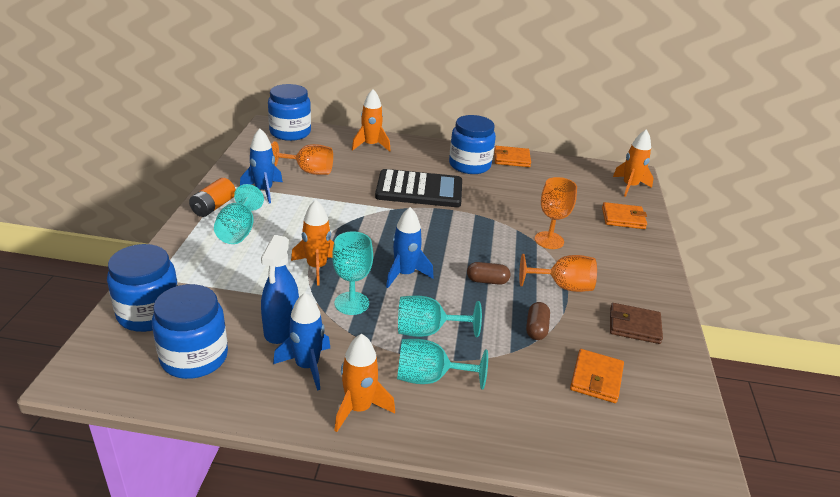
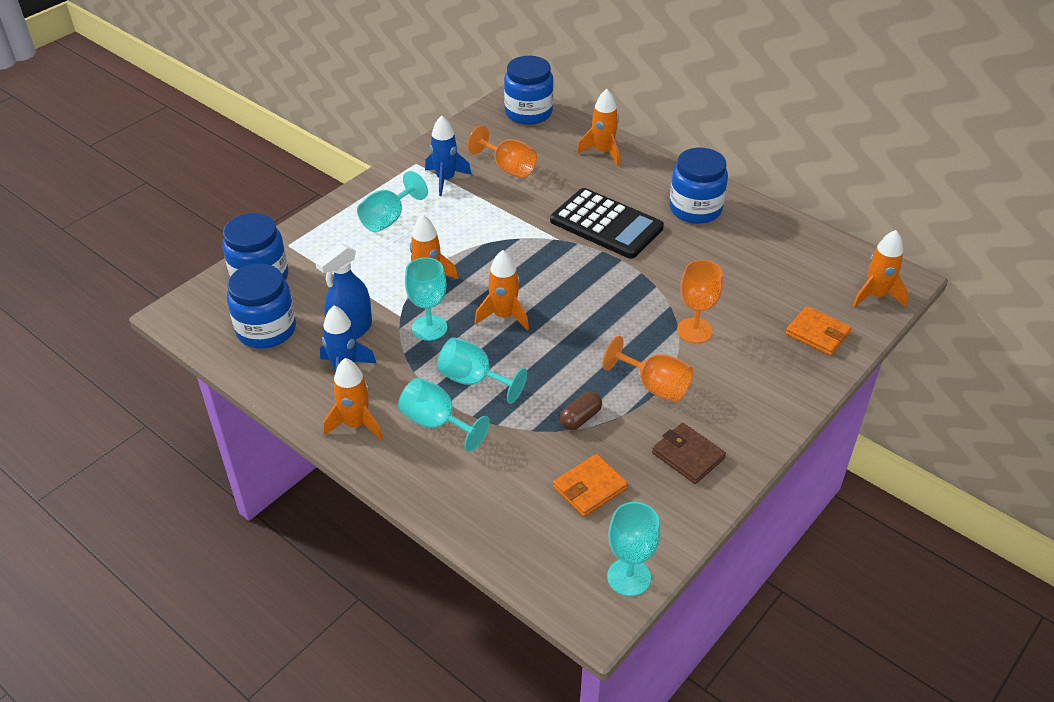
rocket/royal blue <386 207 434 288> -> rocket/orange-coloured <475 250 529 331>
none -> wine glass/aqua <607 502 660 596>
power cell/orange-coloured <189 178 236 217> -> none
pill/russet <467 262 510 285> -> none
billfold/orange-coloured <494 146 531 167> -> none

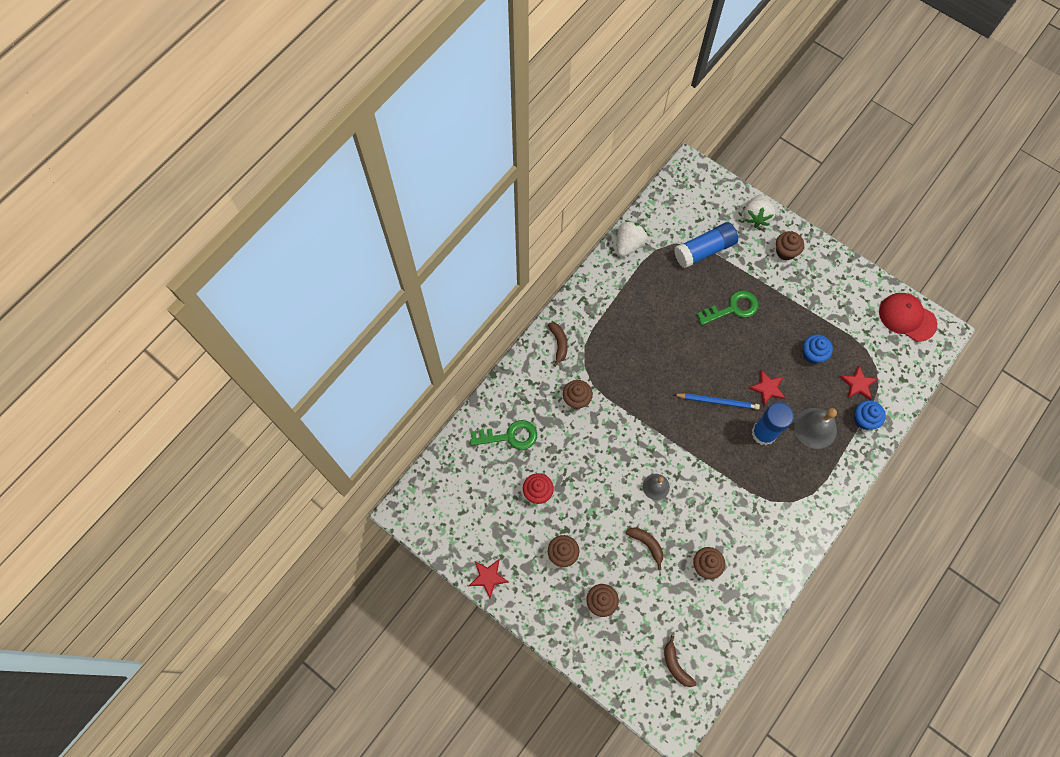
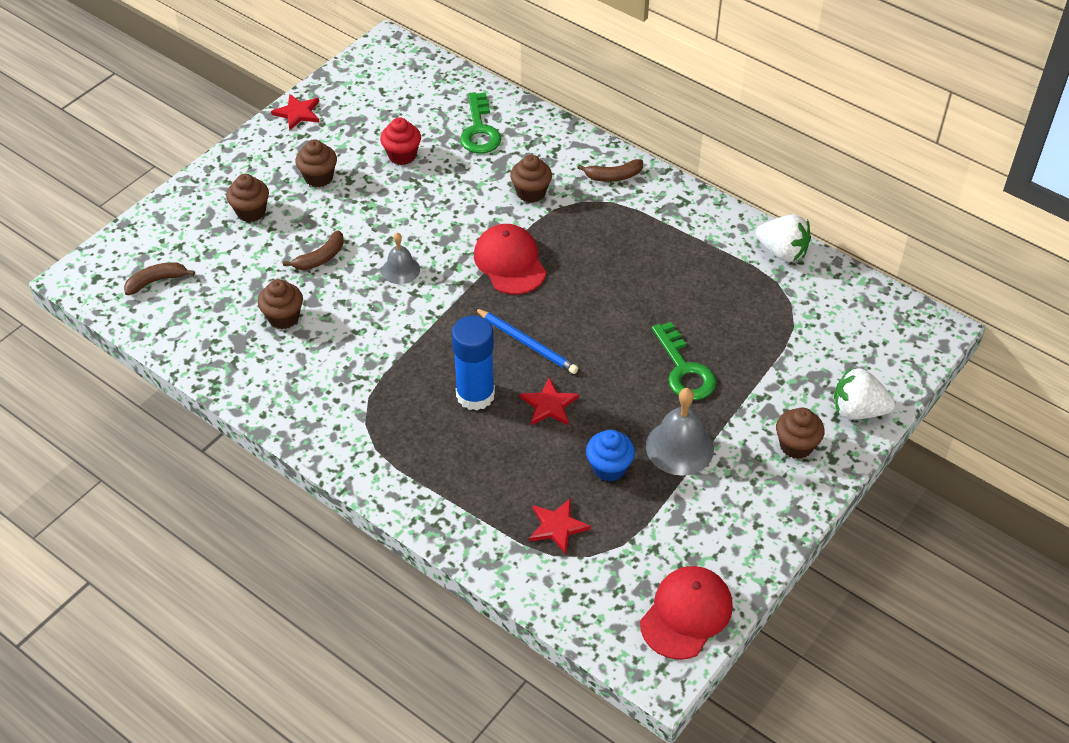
none -> baseball cap/scarlet <474 224 547 294>
pencil/royal blue <673 393 760 410> -> pencil/royal blue <474 308 578 374>, 60 degrees counterclockwise
bell/grey <794 408 837 449> -> bell/grey <646 388 714 476>, move
glue/royal blue <674 222 738 268> -> none
muffin/royal blue <854 400 886 430> -> none

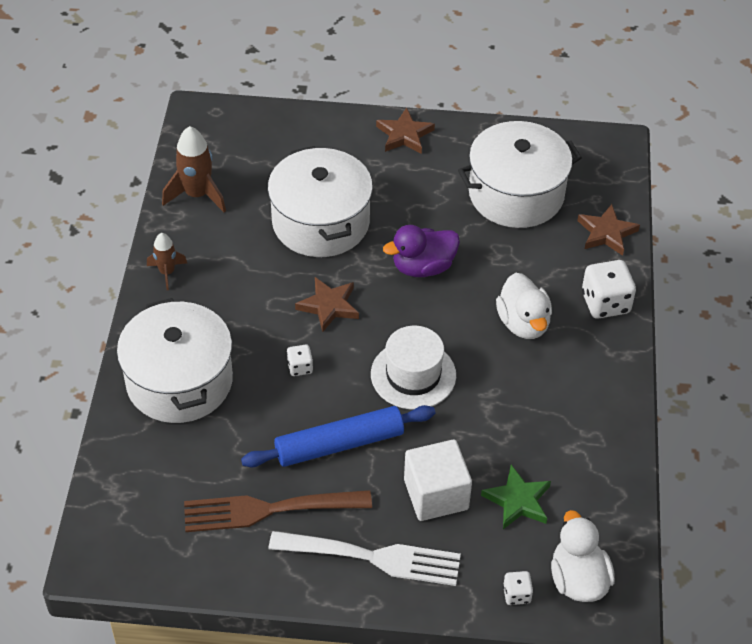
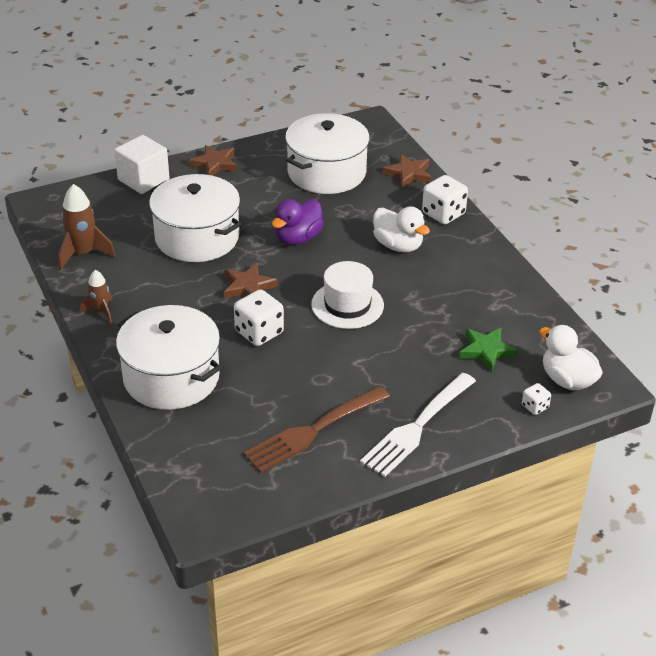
cube/white <404 439 472 521> -> cube/white <114 135 170 194>, move
die/white <287 345 313 376> -> die/white <234 289 284 346>, x1.90
fork/white <269 531 461 586> -> fork/white <360 373 476 477>, 150 degrees clockwise
dough roller/royal blue <241 405 436 467> -> none

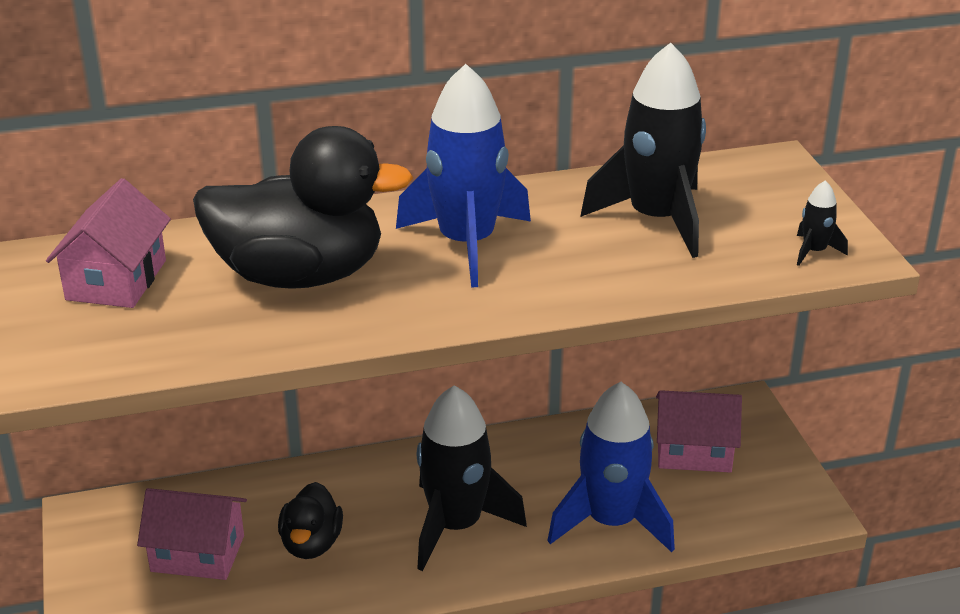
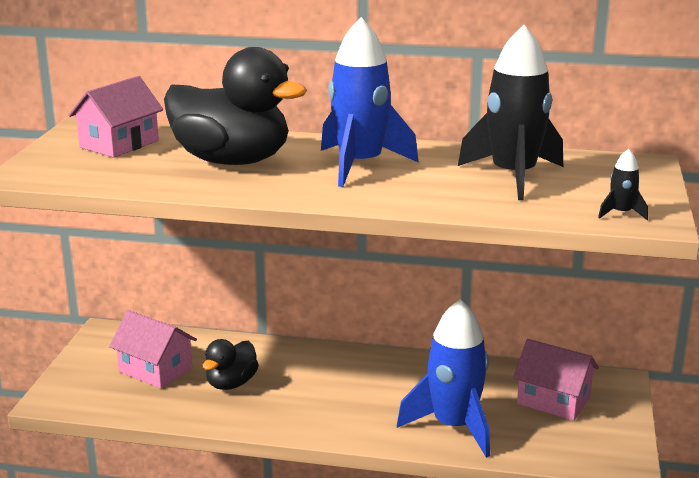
rocket/black <416 385 527 571> -> none

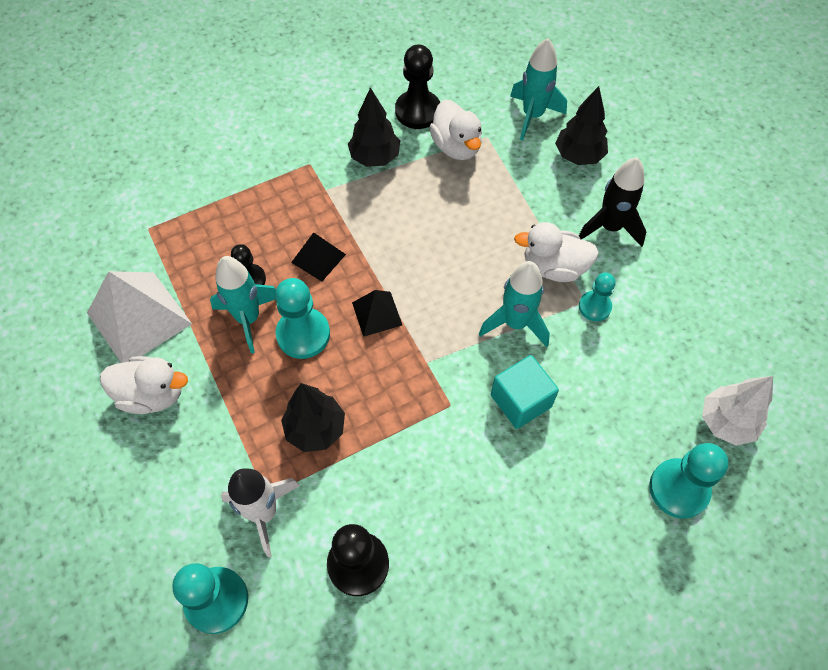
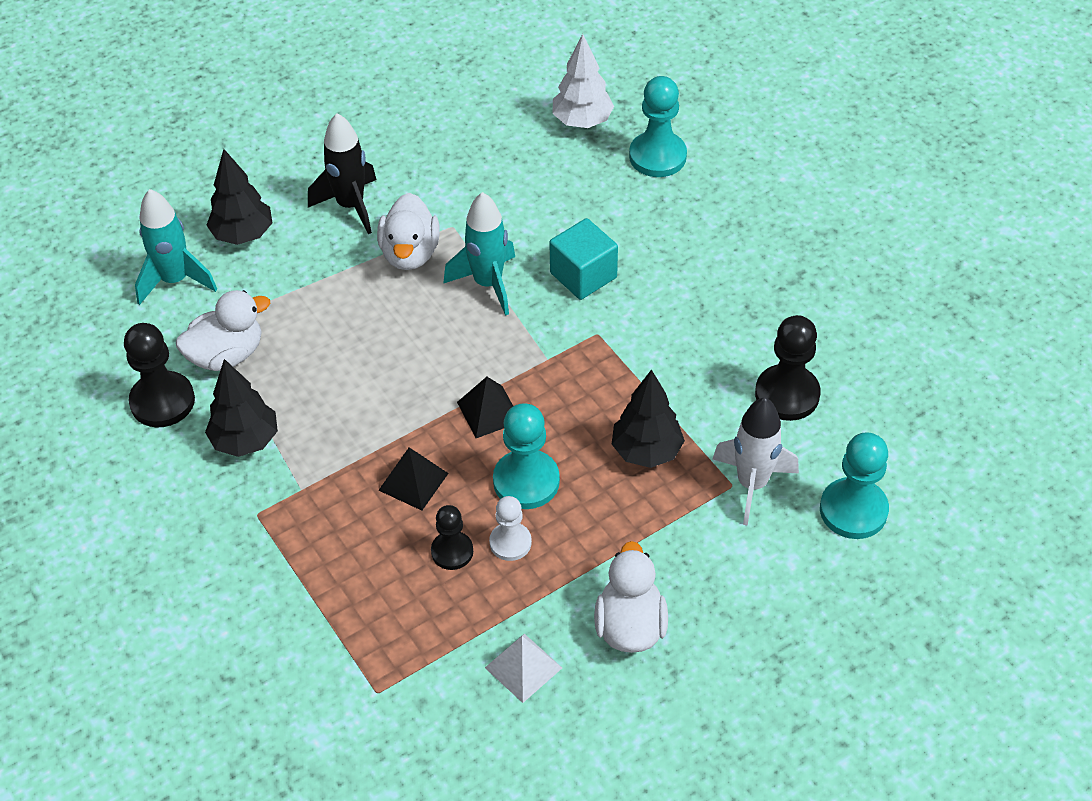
pyramid/white <87 271 192 363> -> pyramid/white <485 634 562 703>, x0.53
rocket/aqua <210 256 276 354> -> game pawn/white <489 496 532 561>
game pawn/aqua <579 273 616 321> -> none

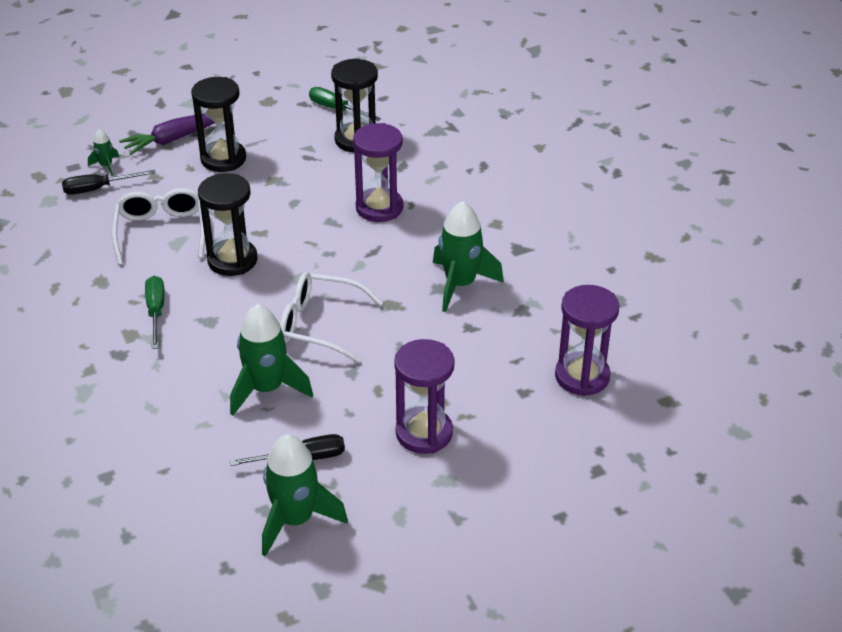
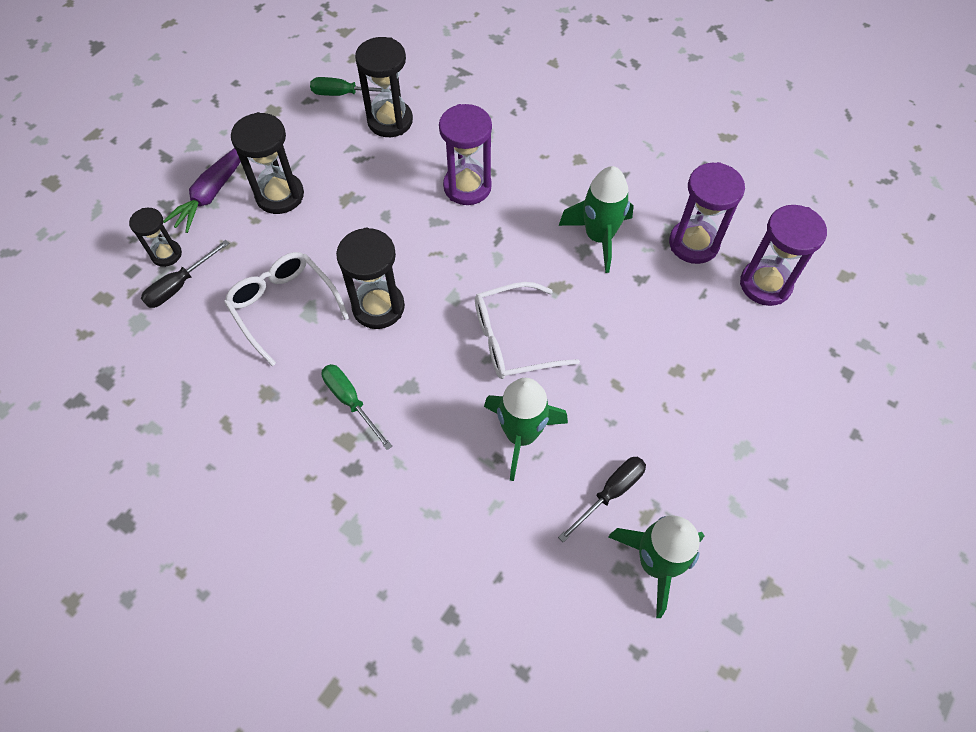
rocket/leaf-green <88 129 119 176> -> hourglass/black <129 208 182 267>
hourglass/purple <394 339 455 454> -> hourglass/purple <669 162 745 264>, move

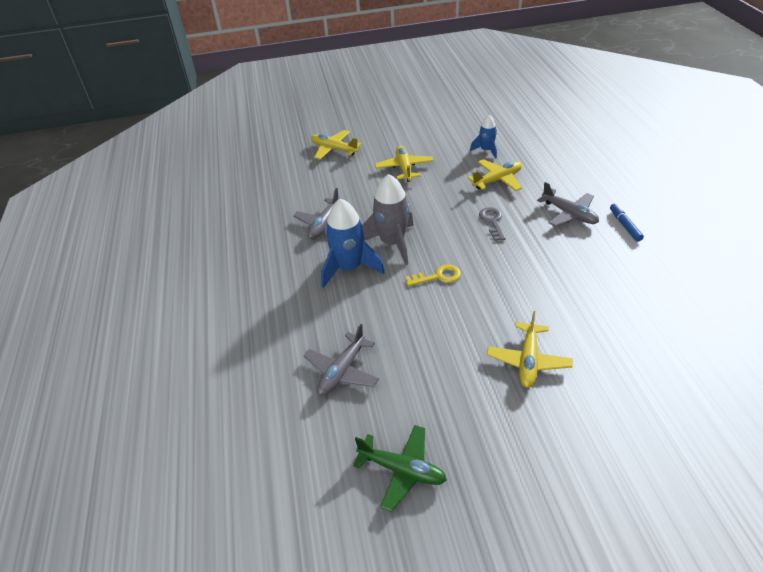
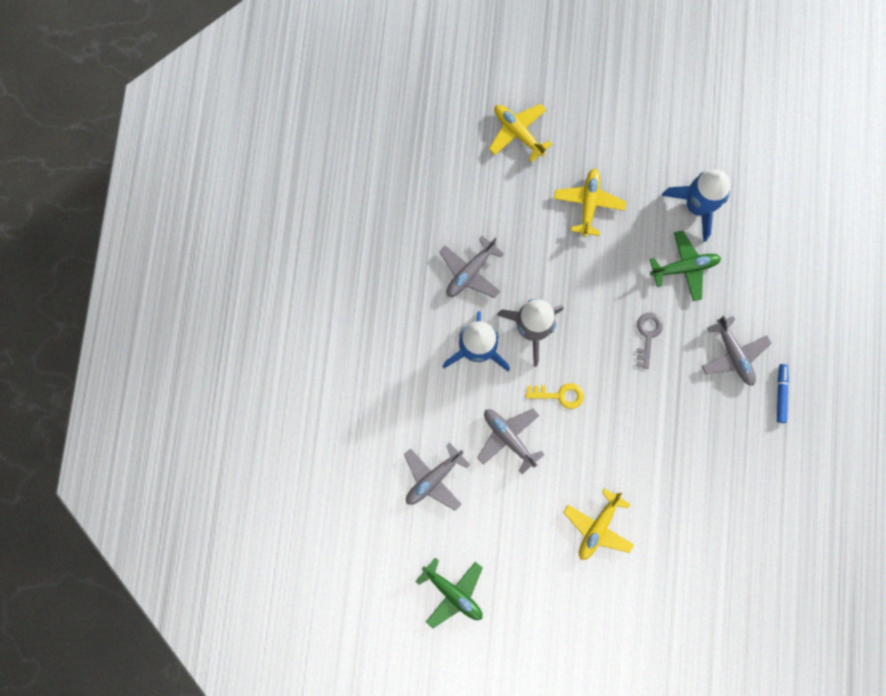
none -> aeroplane/grey <477 409 545 474>
aeroplane/bright yellow <467 159 522 191> -> aeroplane/leaf-green <650 230 721 301>
rocket/royal blue <470 115 497 159> -> rocket/royal blue <662 169 730 242>, x1.77

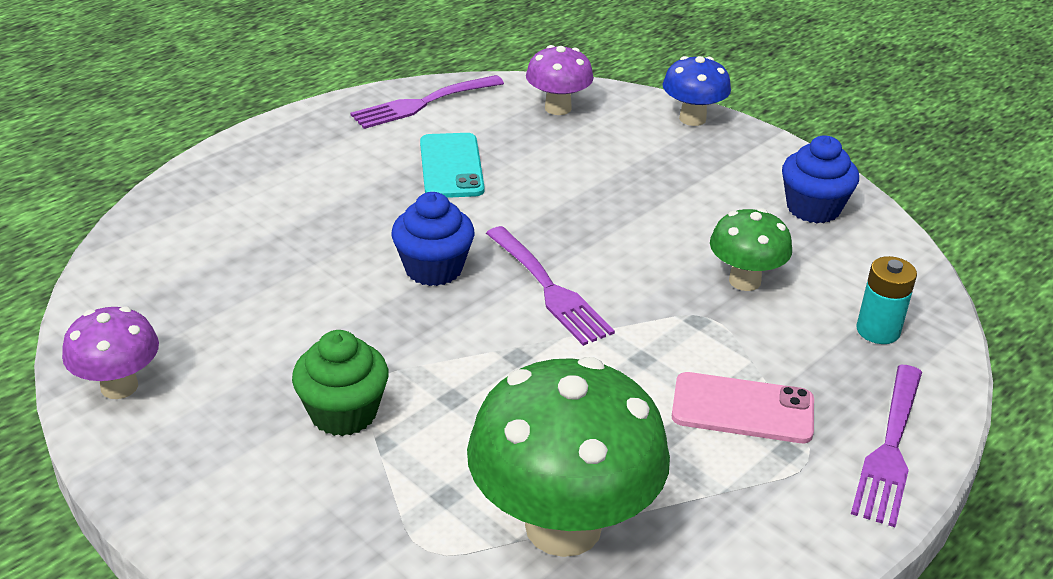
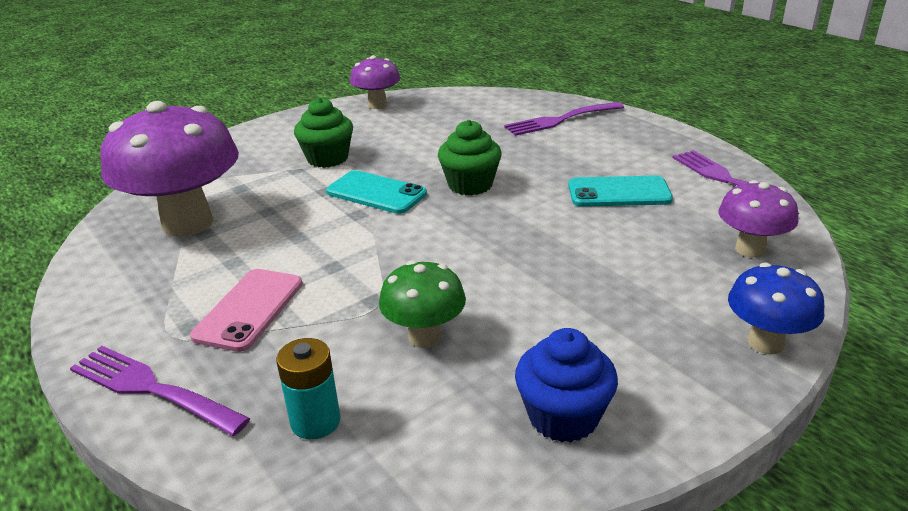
fungus/leaf-green <467 357 670 557> -> fungus/purple <100 101 239 237>
none -> mobile phone/aqua <326 170 427 214>
muffin/royal blue <391 192 474 286> -> muffin/leaf-green <438 120 502 196>
fork/purple <486 226 615 346> -> fork/purple <504 102 624 136>, move

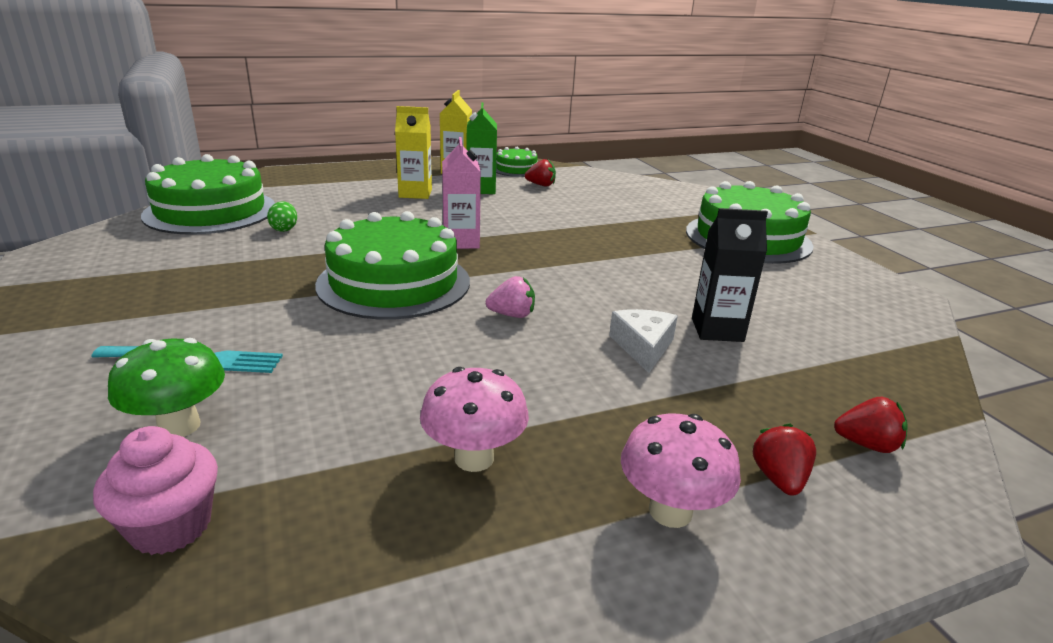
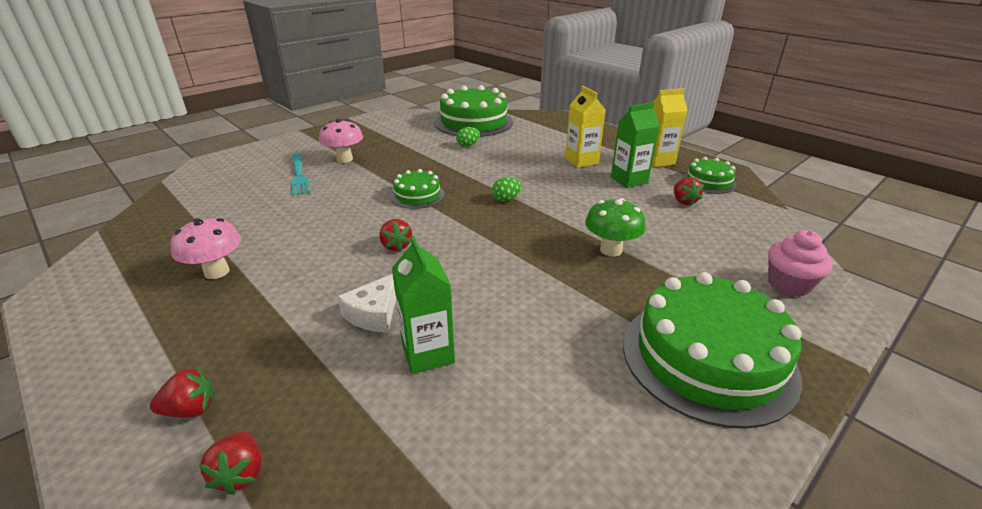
fungus/rosy <621 414 741 528> -> fungus/rosy <319 119 363 163>, move
piece of cheese/white <609 309 678 373> -> piece of cheese/white <337 274 396 332>, 135 degrees clockwise
berry/rosy <486 276 535 318> -> berry/scarlet <379 219 412 252>
cake/leaf-green <315 211 470 319> -> cake/leaf-green <390 169 445 209>, x0.51
milk carton/black <692 208 768 342> -> milk carton/leaf-green <392 236 455 374>
milk carton/rosy <442 137 481 249> -> toy egg/leaf-green <492 177 521 201>
fungus/leaf-green <108 338 225 437> -> fungus/leaf-green <585 198 646 256>, move
muffin/rosy <93 426 218 555> -> muffin/rosy <768 230 833 297>, move

